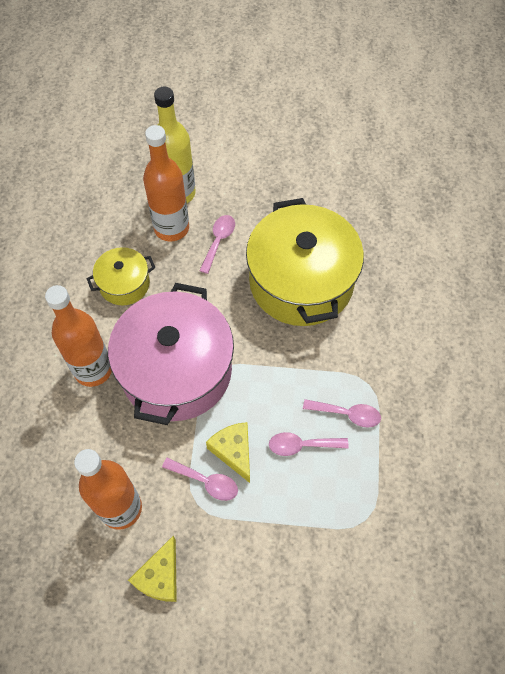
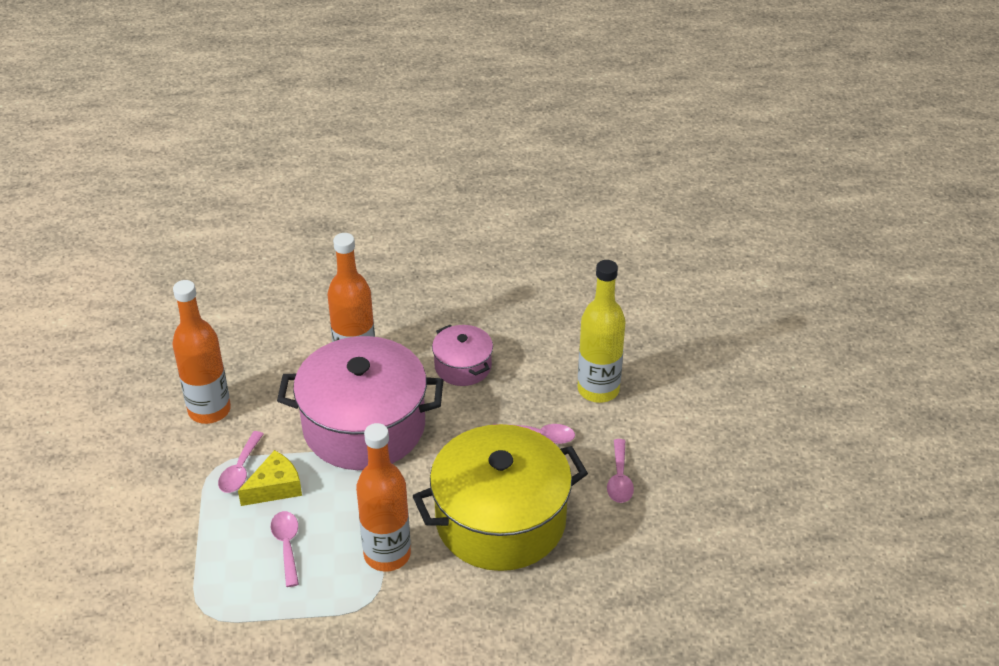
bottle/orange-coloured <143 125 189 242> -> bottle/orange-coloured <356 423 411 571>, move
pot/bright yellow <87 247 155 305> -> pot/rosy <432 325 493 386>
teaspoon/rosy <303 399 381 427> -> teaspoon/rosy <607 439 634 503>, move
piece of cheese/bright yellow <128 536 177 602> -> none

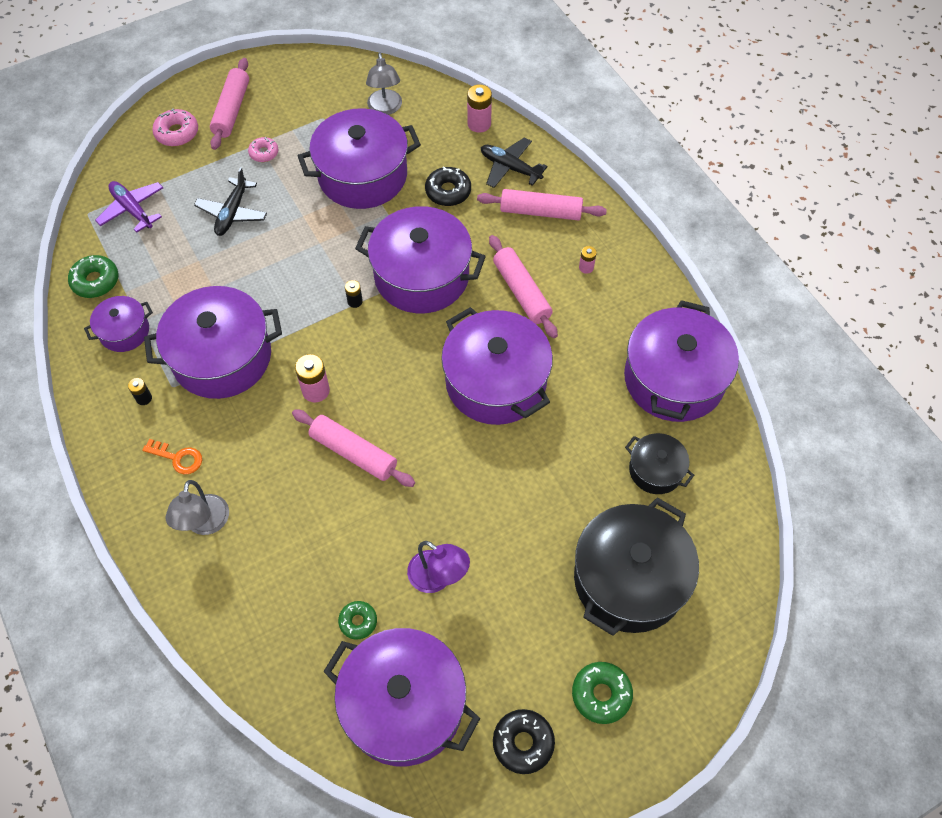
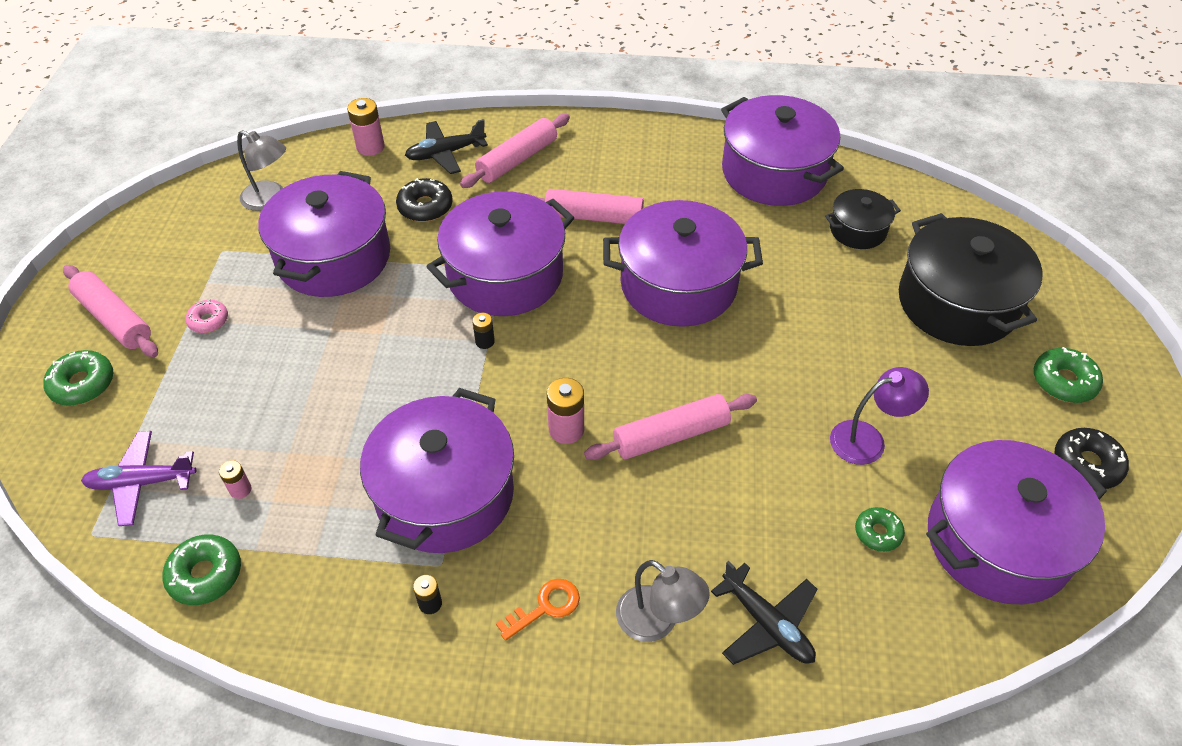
glazed donut/rosy <152 108 198 147> -> glazed donut/leaf-green <43 350 113 406>
power cell/rosy <579 246 597 274> -> power cell/rosy <219 460 251 499>, move
aeroplane/black <194 167 267 236> -> aeroplane/black <711 561 818 665>, move
pot/purple <84 296 153 352> -> none

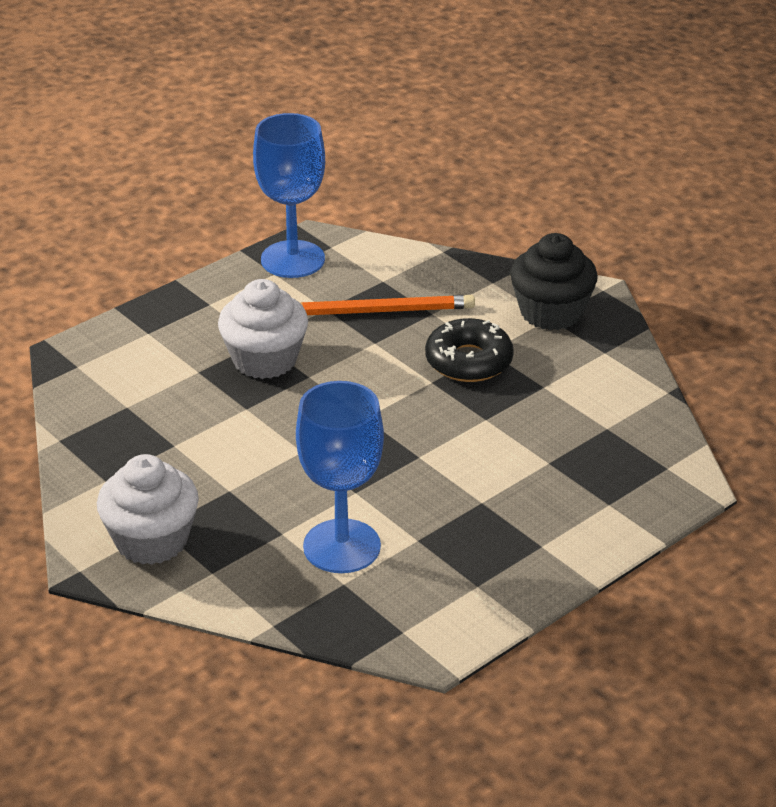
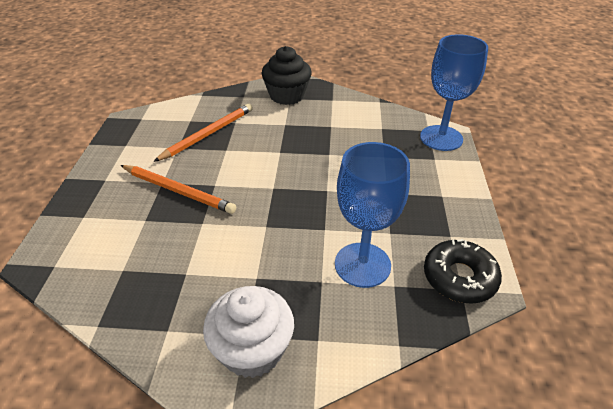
muffin/white <218 279 308 379> -> pencil/orange-coloured <120 165 236 214>
wine glass/royal blue <253 113 325 278> -> wine glass/royal blue <420 34 488 151>, move
glazed donut/black <425 318 514 382> -> glazed donut/black <424 239 502 304>, move

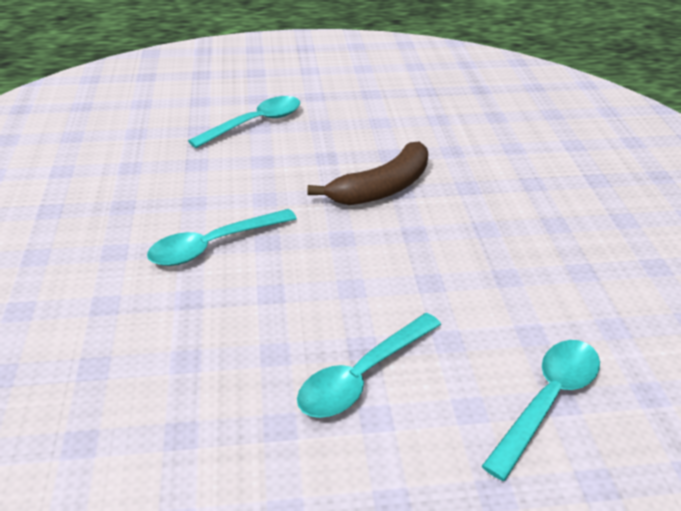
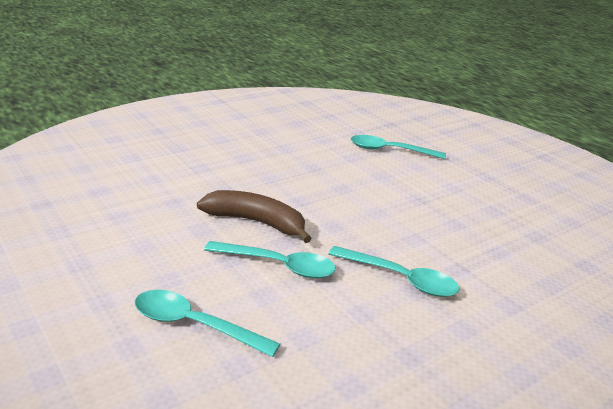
teaspoon/aqua <297 313 441 418> -> teaspoon/aqua <204 241 336 278>, move

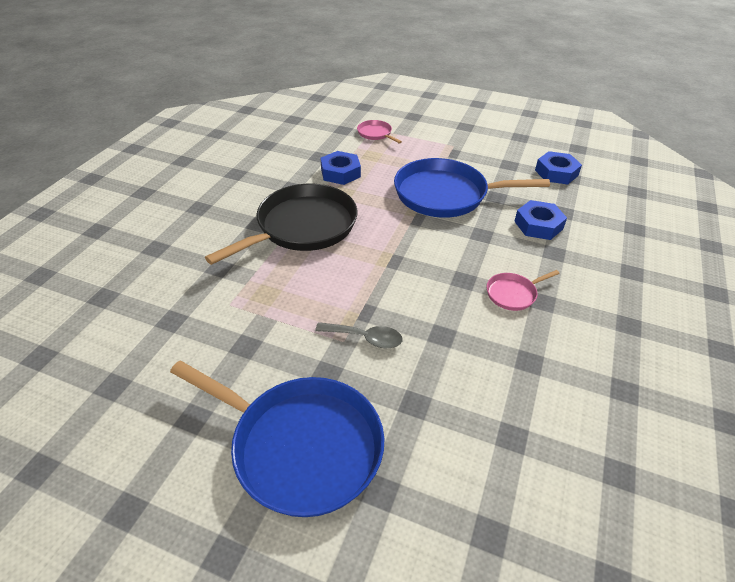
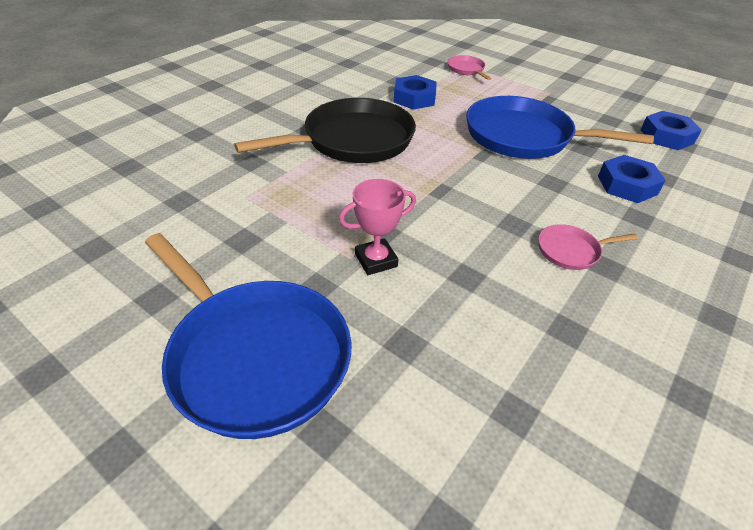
teaspoon/grey <315 322 403 348> -> trophy/rosy <339 179 416 275>

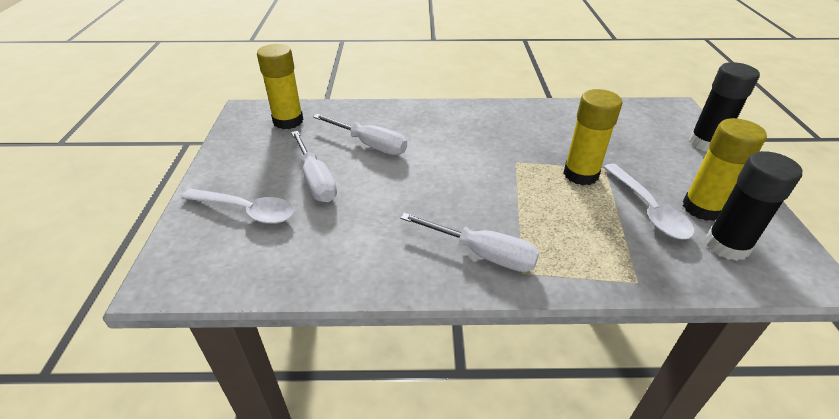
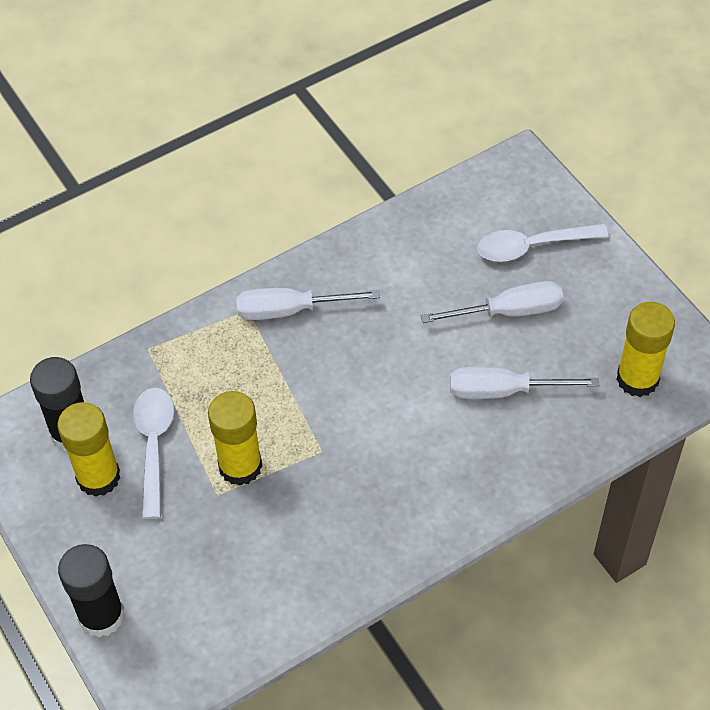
teaspoon/white <603 163 695 239> -> teaspoon/white <133 388 174 519>, 45 degrees clockwise
hand screwdriver/white <291 131 337 202> -> hand screwdriver/white <421 281 564 323>, 135 degrees clockwise

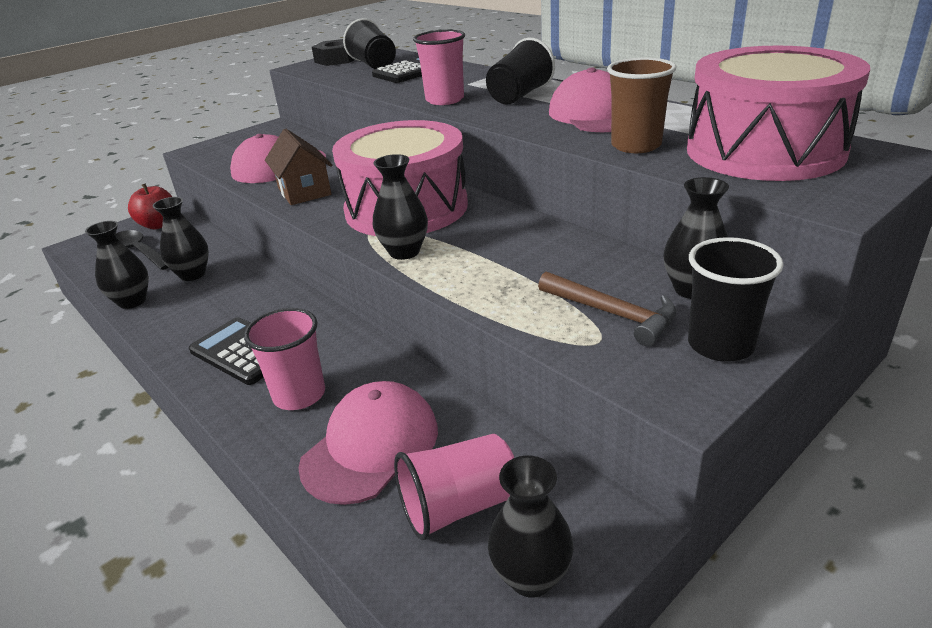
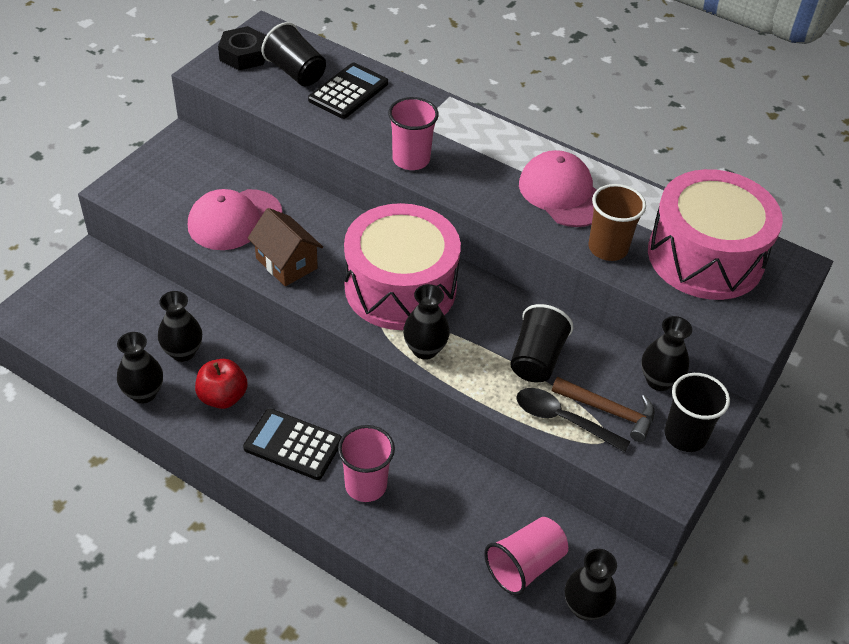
apple fruit/scarlet <128 184 172 229> -> apple fruit/scarlet <195 359 248 409>, move
cup/black <486 38 555 105> -> cup/black <510 304 574 382>, move
teaspoon/black <116 230 168 270> -> teaspoon/black <516 388 630 453>, move
baseball cap/rosy <298 381 438 505> -> none

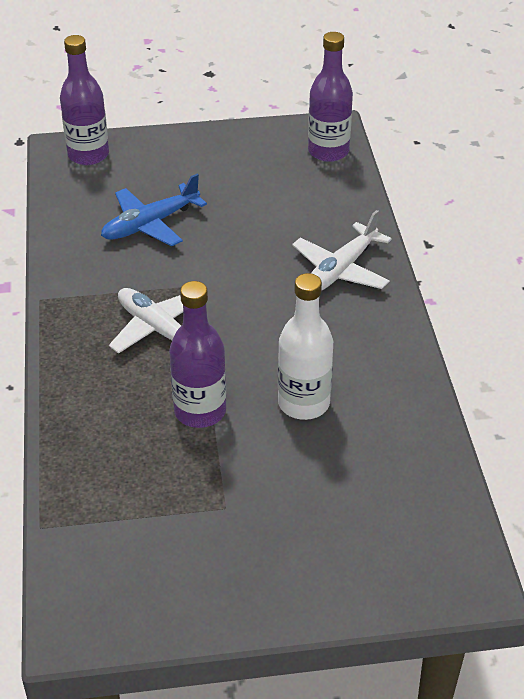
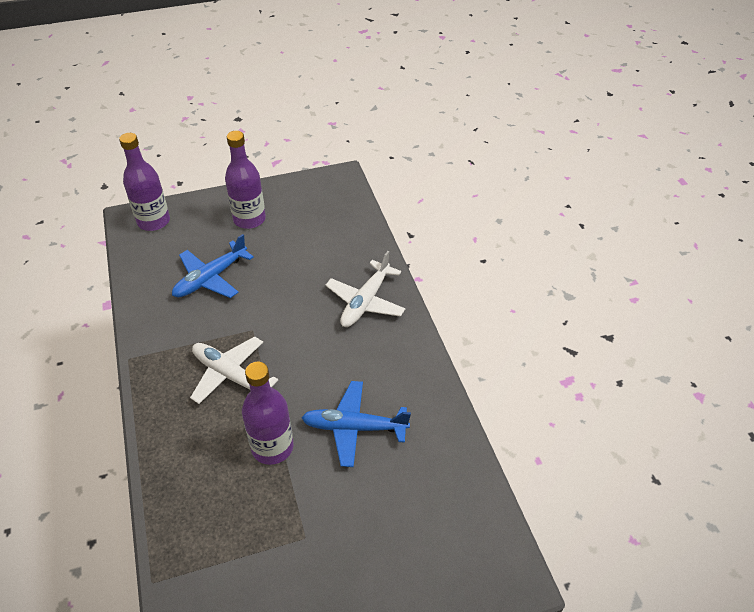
bottle/purple <308 32 353 162> -> bottle/purple <225 131 266 229>, move
bottle/white <278 273 333 420> -> aeroplane/royal blue <301 381 411 467>

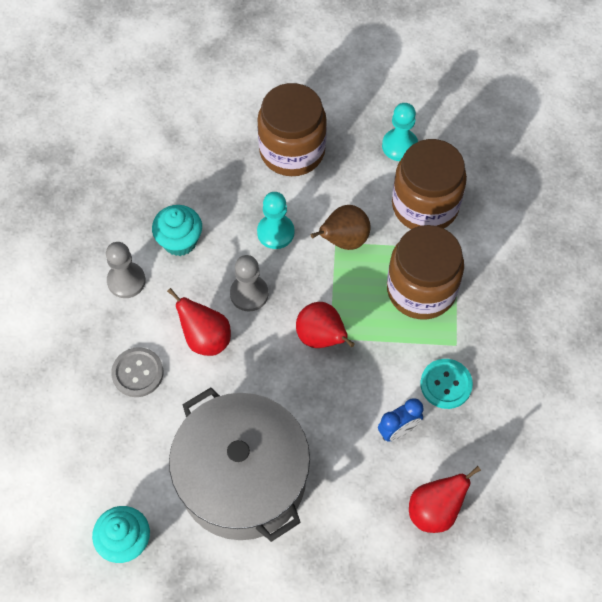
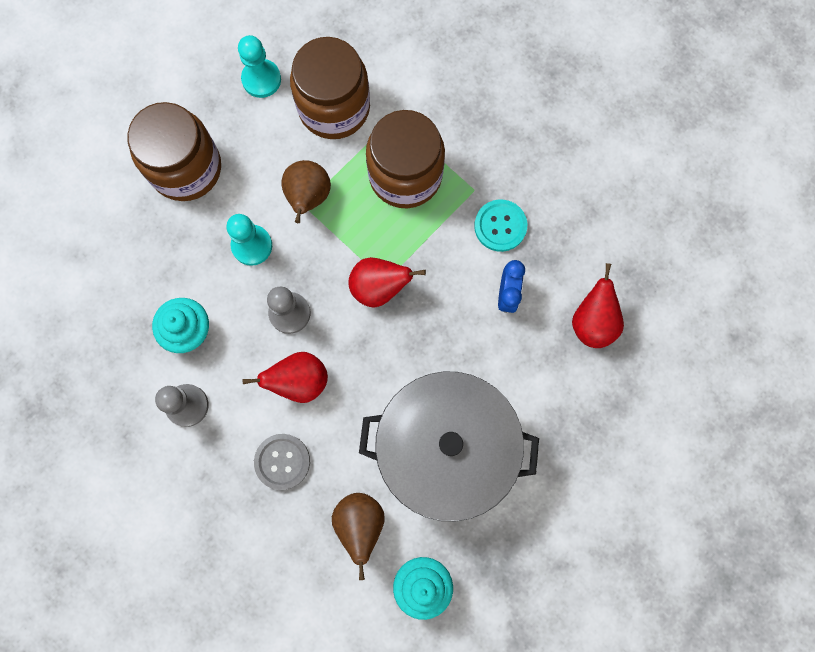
none -> toy pear/russet <332 493 384 580>

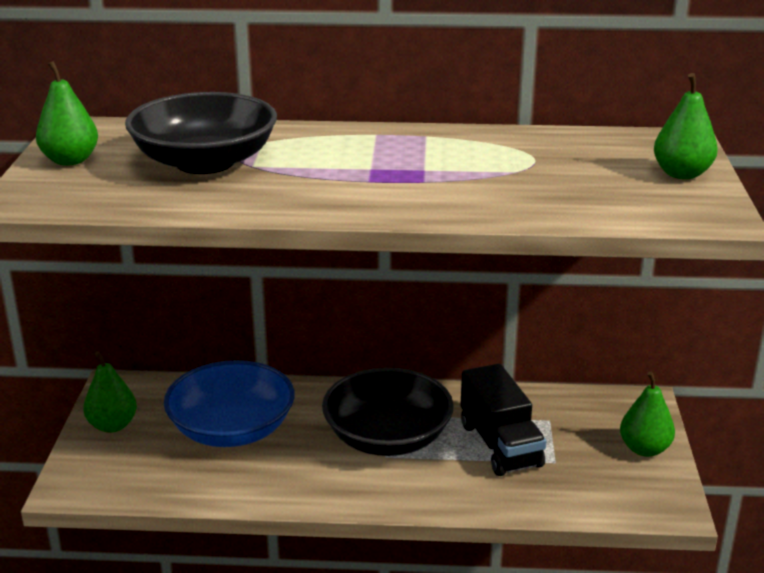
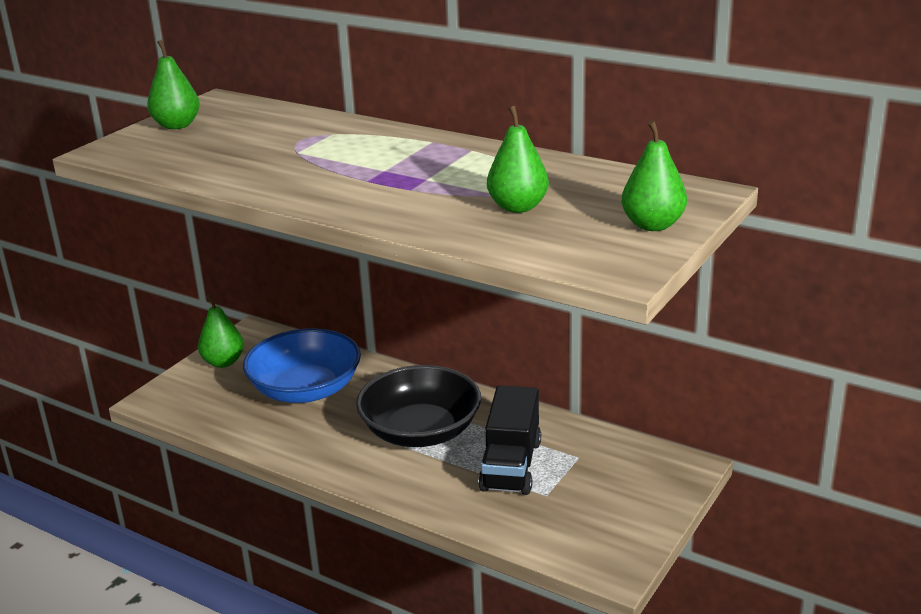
toy pear/leaf-green <620 372 675 457> -> toy pear/leaf-green <487 105 549 213>, move
deep dish/black <125 92 277 174> -> none

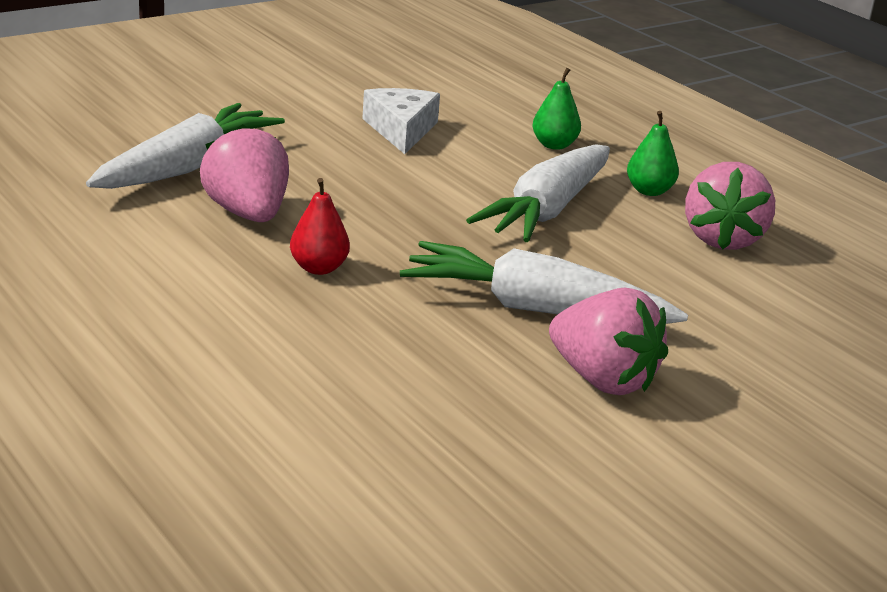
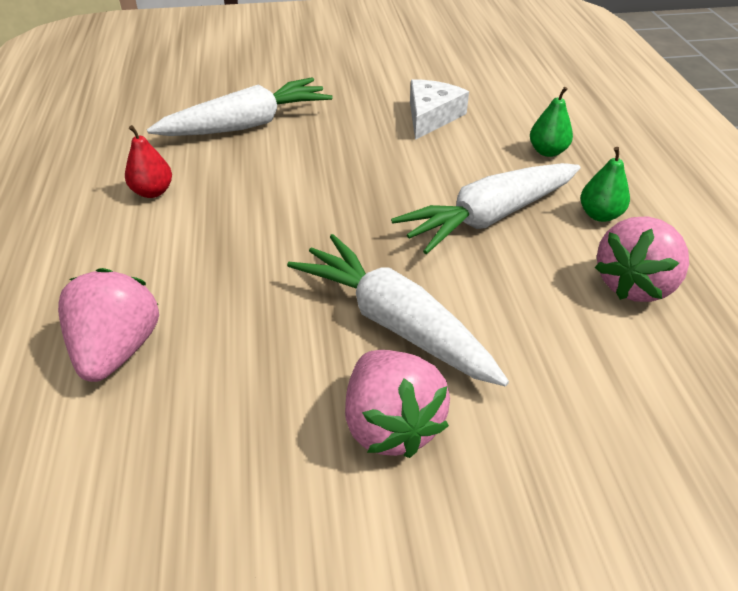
berry/rosy <200 124 289 222> -> berry/rosy <58 268 159 382>, move
toy pear/scarlet <290 178 350 275> -> toy pear/scarlet <125 125 172 198>, move

